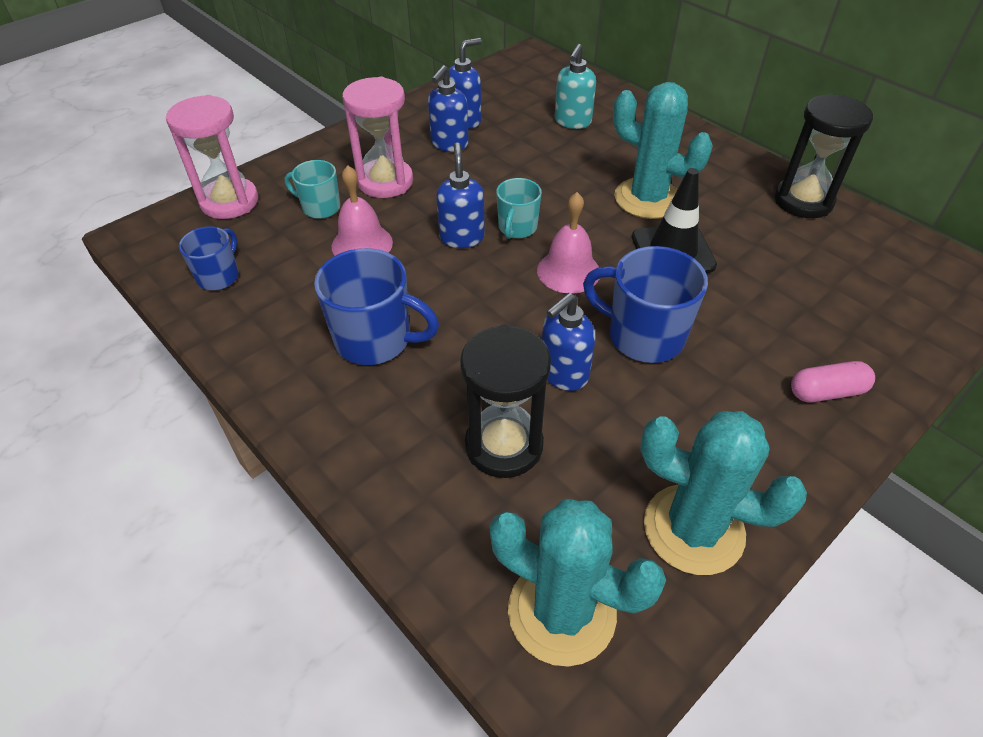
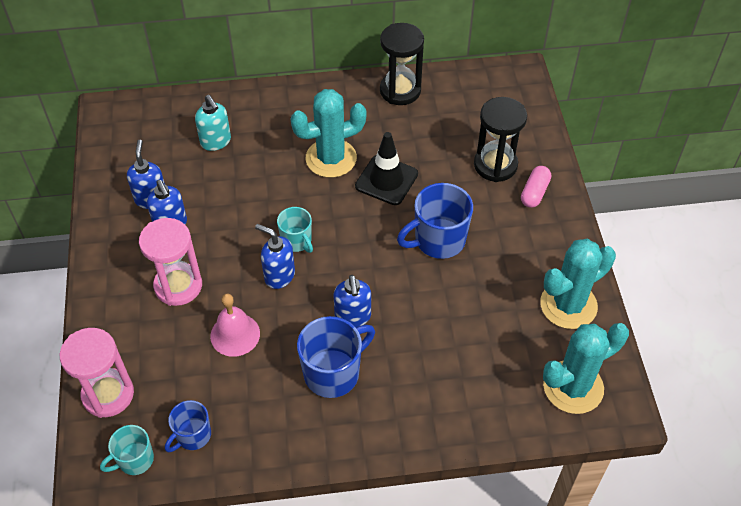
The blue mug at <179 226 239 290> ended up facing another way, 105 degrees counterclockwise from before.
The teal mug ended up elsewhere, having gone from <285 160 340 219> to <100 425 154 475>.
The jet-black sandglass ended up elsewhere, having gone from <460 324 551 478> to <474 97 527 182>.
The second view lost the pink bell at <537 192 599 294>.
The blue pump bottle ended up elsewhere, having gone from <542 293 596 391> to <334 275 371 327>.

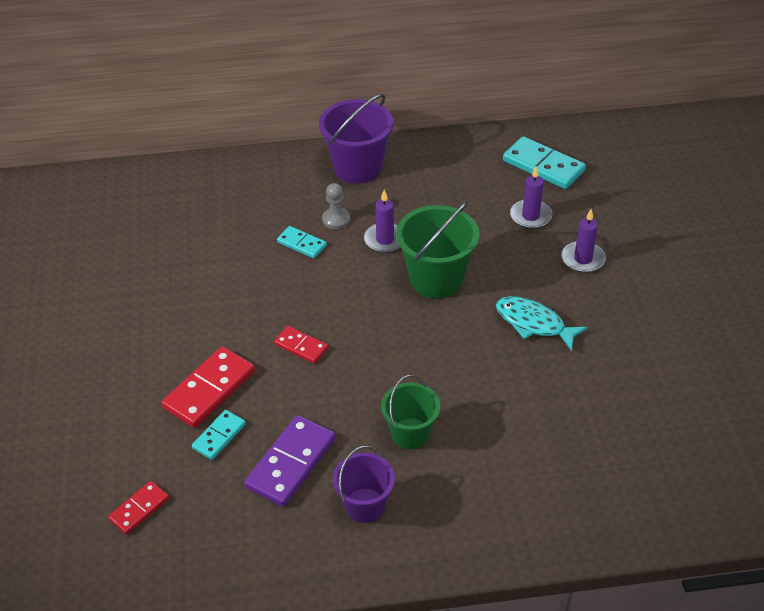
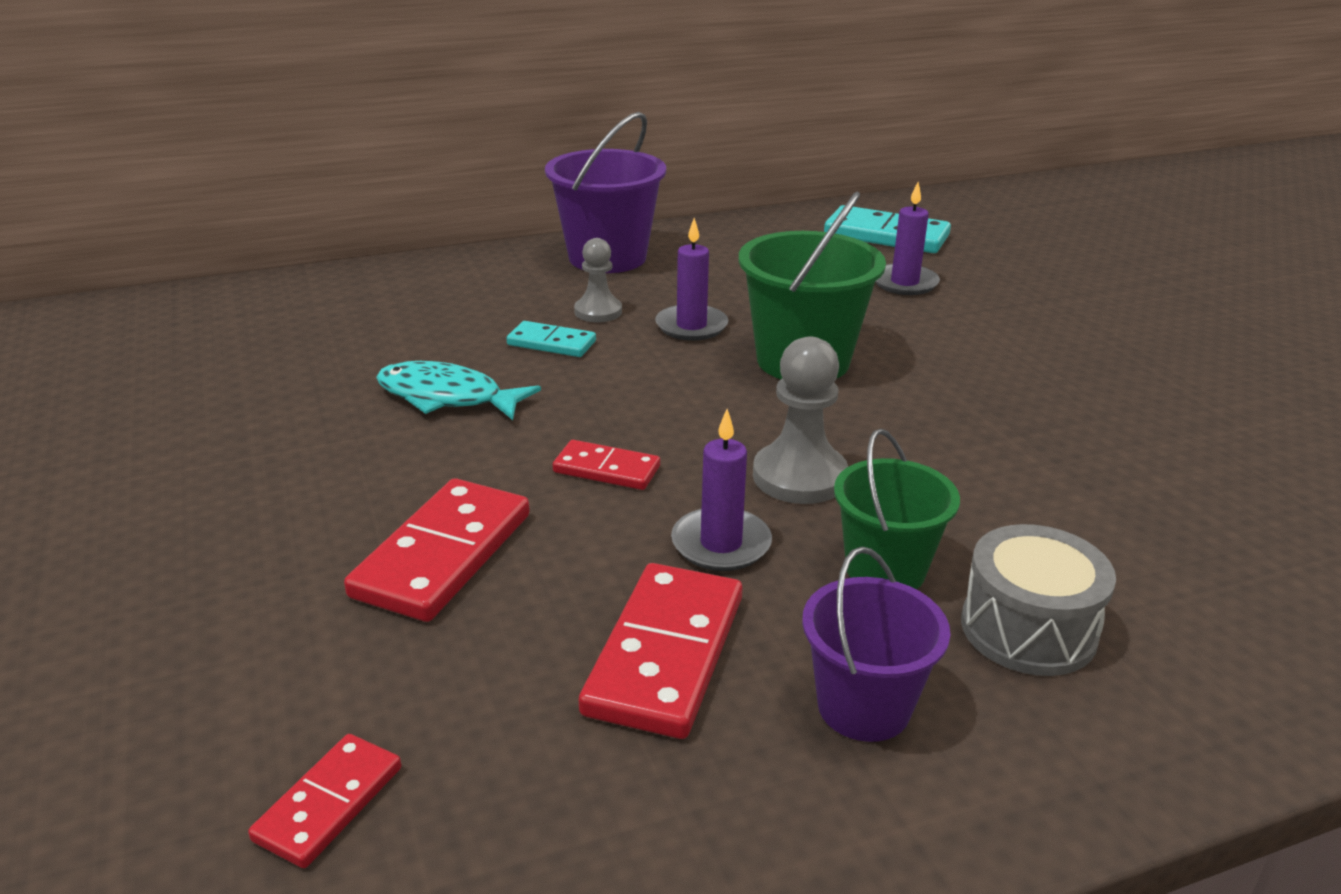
The second view lost the teal domino piece at <192 410 246 460>.
What was the purple domino piece at <244 415 336 507> turned into the red domino piece at <579 563 743 739>.
The teal toy fish ended up elsewhere, having gone from <496 296 588 351> to <376 361 541 420>.
The purple candle ended up elsewhere, having gone from <562 209 606 273> to <671 409 772 571>.
The second view gained the grey pawn at <753 336 848 504>.
The second view gained the grey toy drum at <961 524 1116 676>.

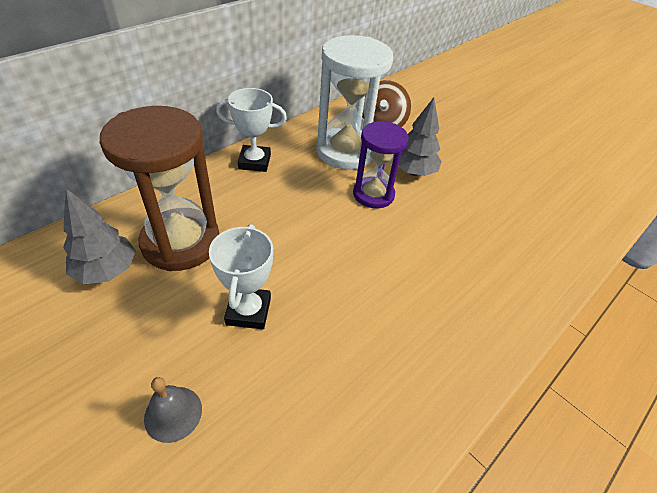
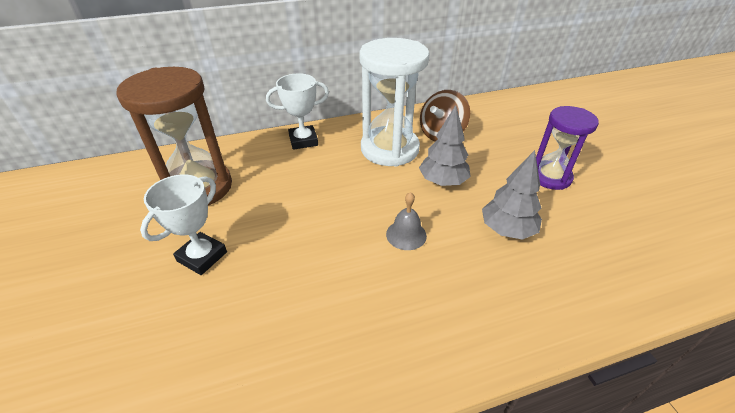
The grey toy tree ended up elsewhere, having gone from <63 188 136 284> to <482 150 542 240>.
The grey bell ended up elsewhere, having gone from <144 377 202 443> to <386 192 427 250>.
The pure white prize cup at <216 88 287 172> ended up facing another way, 45 degrees counterclockwise from before.
The purple sandglass ended up elsewhere, having gone from <353 121 409 208> to <536 106 599 190>.

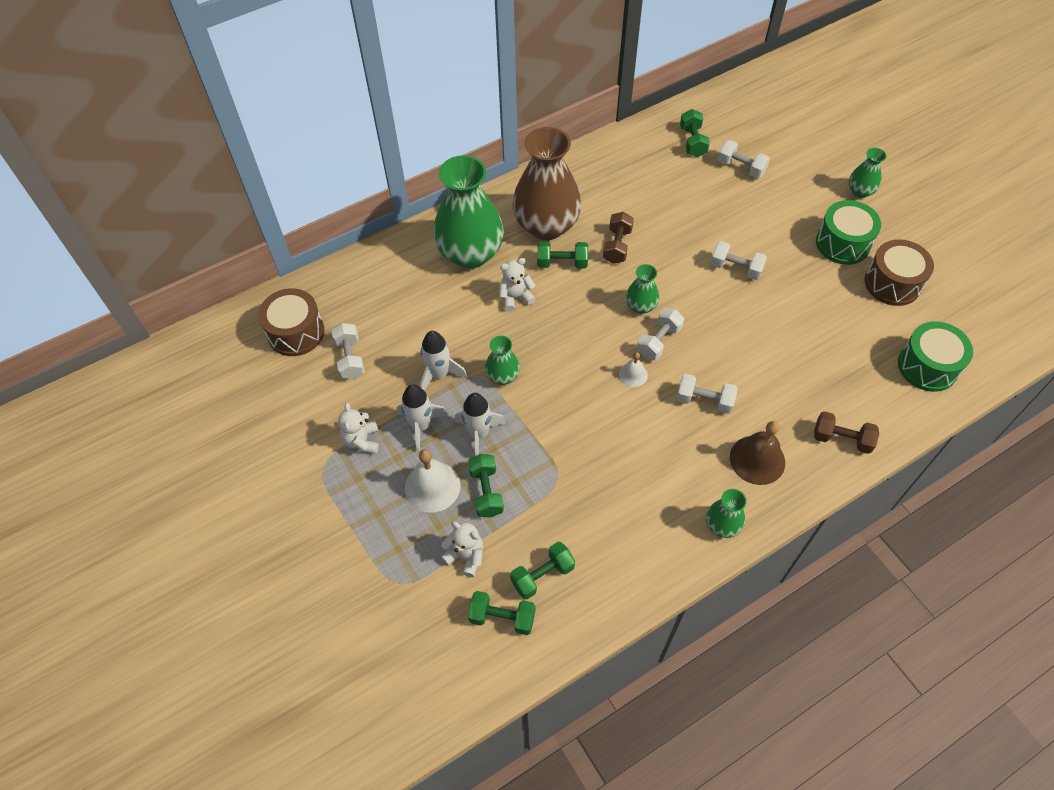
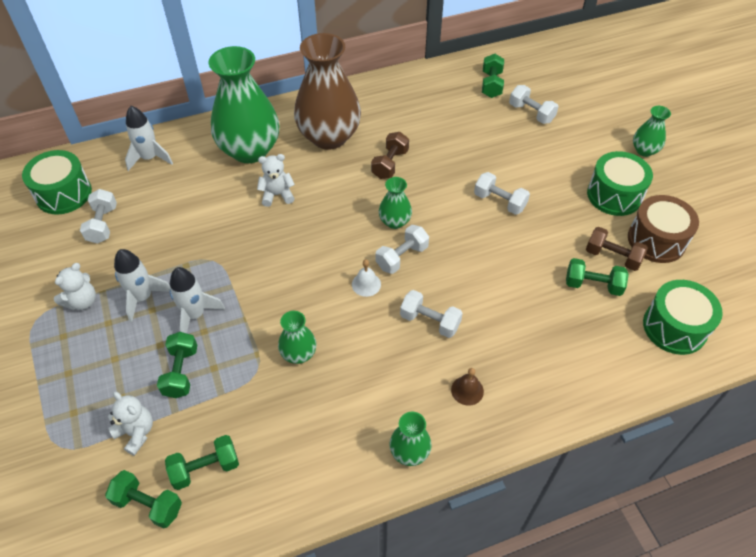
What was the brown toy drum at <258 288 324 356> turned into the leaf-green toy drum at <22 150 92 214>.
The pure white stuffed bear at <338 403 379 454> ended up facing another way, 150 degrees counterclockwise from before.
The second view lost the pure white bell at <405 449 461 513>.
The pure white spaceship ended up elsewhere, having gone from <420 331 467 391> to <125 106 173 171>.
The leaf-green flower vase ended up elsewhere, having gone from <485 336 520 385> to <278 311 317 364>.
The leaf-green free weight ended up elsewhere, having gone from <537 241 588 269> to <566 258 629 296>.
The size of the brown bell at <730 421 785 485> changed by a factor of 0.56.
The brown free weight ended up elsewhere, having gone from <814 411 879 454> to <586 227 648 271>.

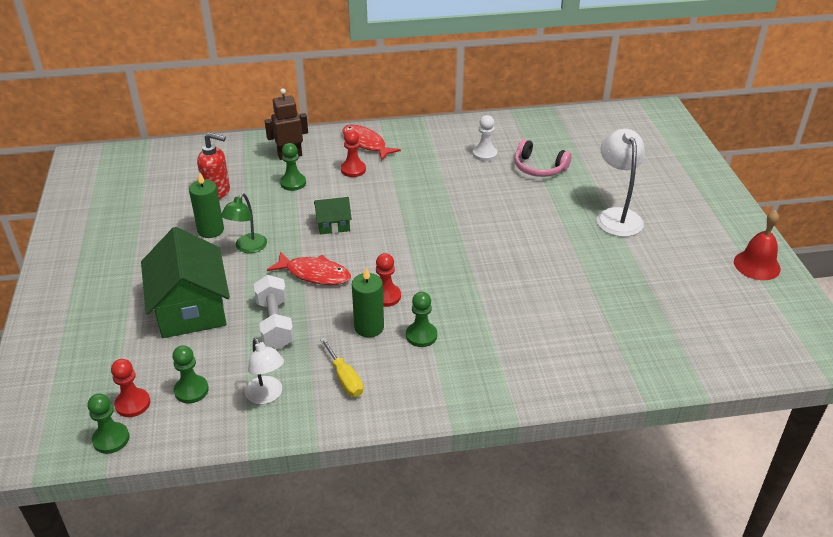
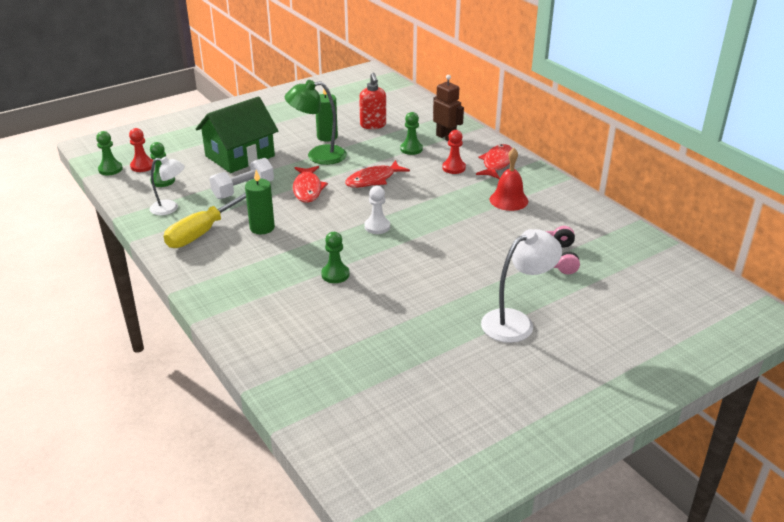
The size of the leaf-green desk lamp at <221 193 267 253> changed by a factor of 1.54.
The pure white desk lamp at <245 338 284 404> ended up facing another way, 120 degrees counterclockwise from before.
Where the leaf-green toy house stood at <314 197 352 235>, the red toy fish came to stand at <345 160 410 188>.
The size of the golden screwdriver at <320 338 363 397> changed by a factor of 1.68.
The second view lost the red pawn at <376 253 401 307>.
The leaf-green pawn ended up elsewhere, having gone from <406 292 437 347> to <321 232 350 283>.
The pure white pawn ended up elsewhere, having gone from <473 115 497 161> to <364 186 390 234>.
The red bell ended up elsewhere, having gone from <734 210 781 280> to <490 148 528 211>.

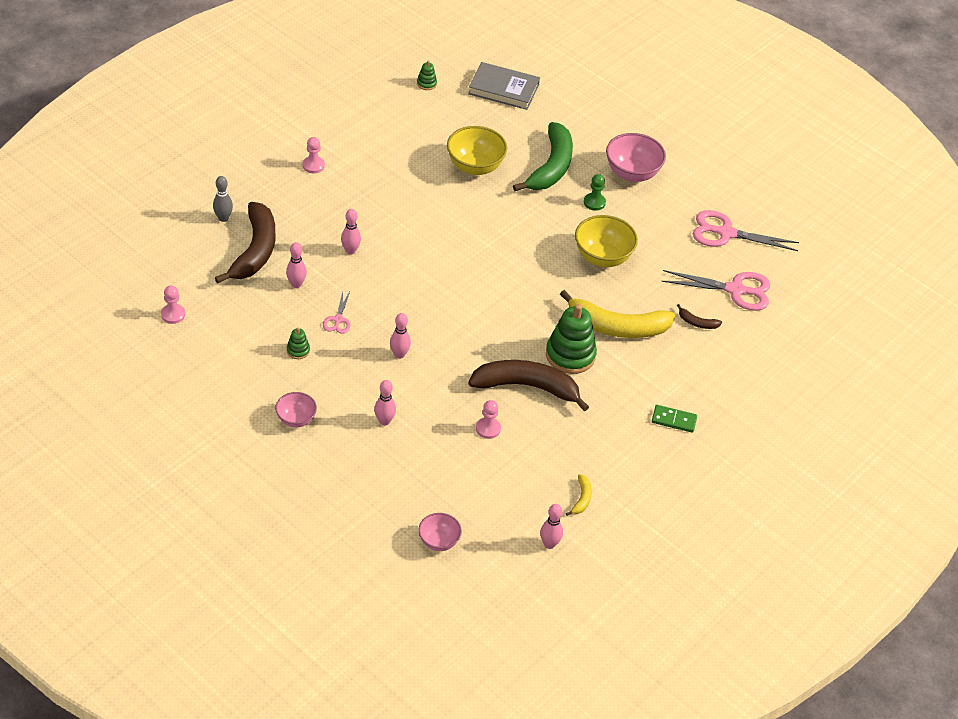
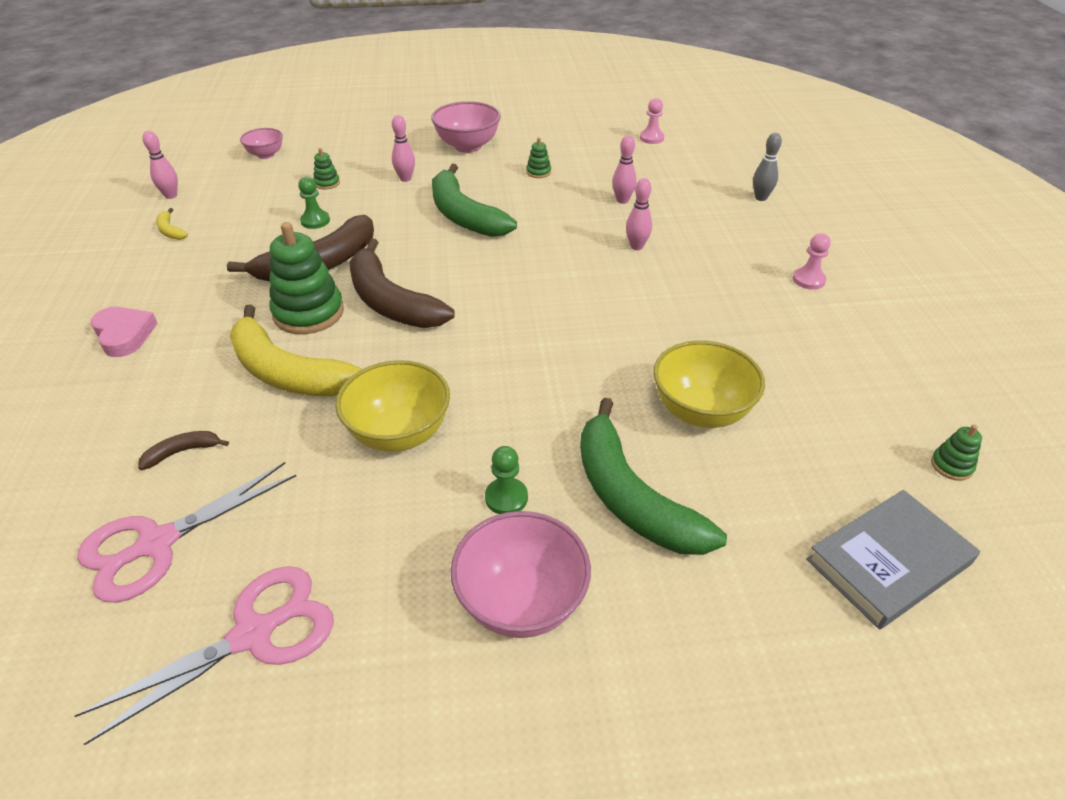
The brown toy banana ended up elsewhere, having gone from <215 202 276 284> to <349 239 455 328>.
The size of the pink bowl at <275 392 317 428> changed by a factor of 1.68.
The second view lost the pink scissors at <323 292 350 334>.
Where the pink tenpin stood at <390 313 411 359>, the leaf-green toy banana came to stand at <432 164 517 237>.
What was the pink pawn at <476 400 501 439> turned into the leaf-green pawn at <298 177 330 229>.
The golden toy banana at <560 290 676 338> ended up facing another way, 105 degrees counterclockwise from before.
Where the leaf-green domino piece stood at <652 405 697 433>, the pink love heart came to stand at <91 307 158 357>.
The second view gained the leaf-green stacking rings at <313 148 340 190>.

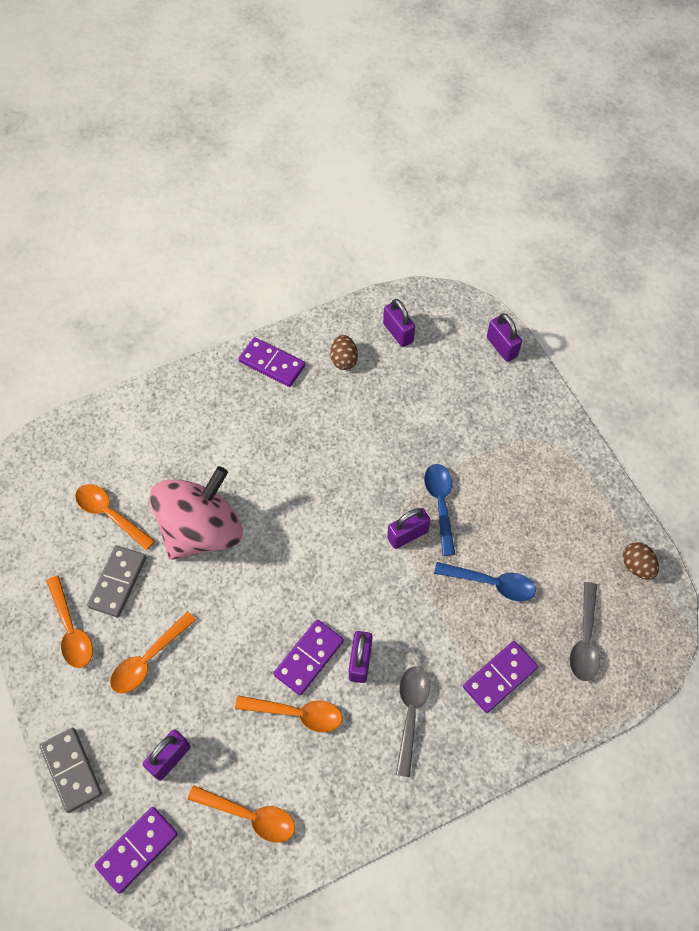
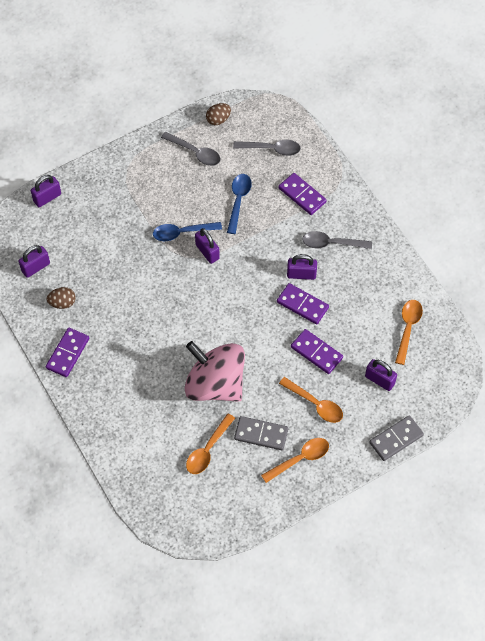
The purple domino piece ended up elsewhere, having gone from <95 807 178 894> to <291 329 343 374>.
The second view lost the orange-coloured tablespoon at <235 695 342 732>.
The second view gained the grey tablespoon at <161 132 221 166>.

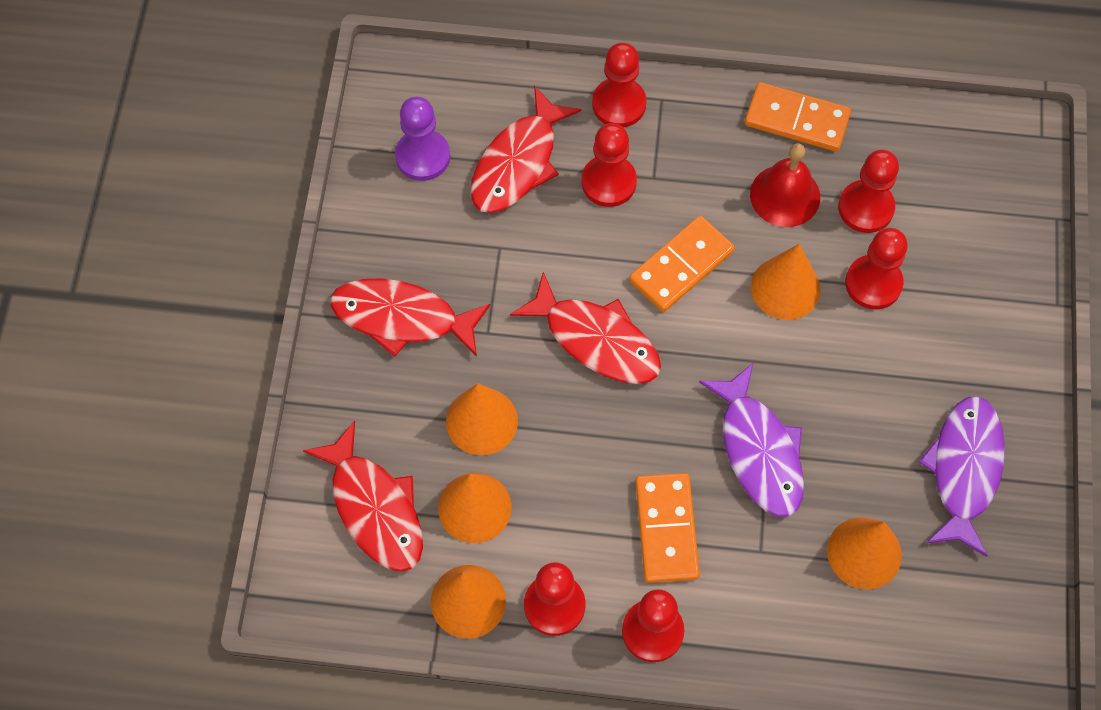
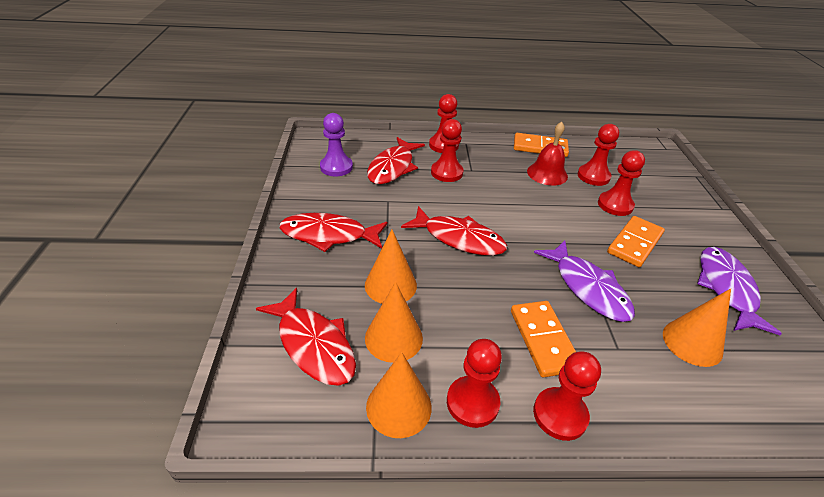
The orange-coloured domino piece ended up elsewhere, having gone from <629 216 735 312> to <607 216 665 267>.
The second view lost the orange-coloured cone at <751 244 820 320>.

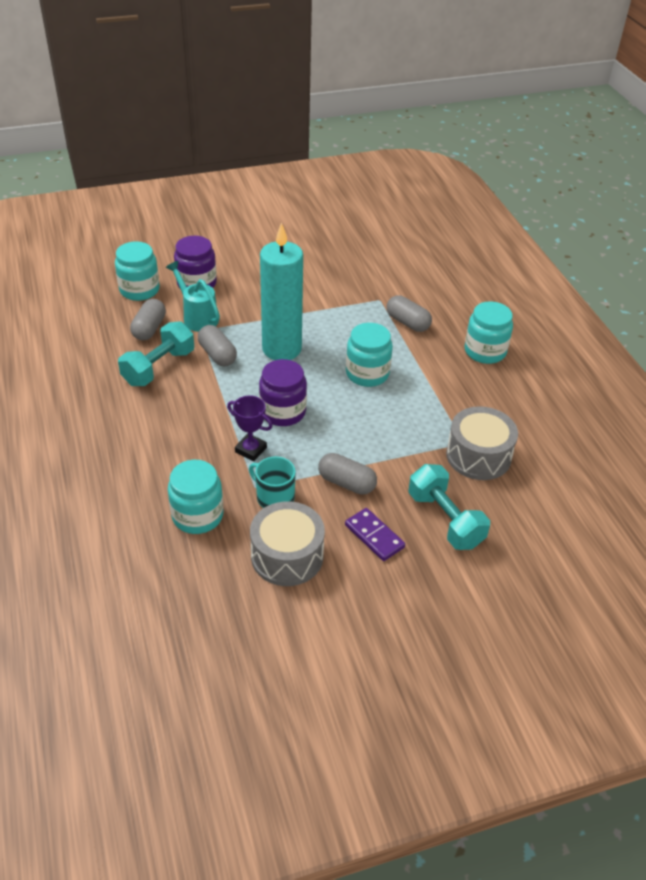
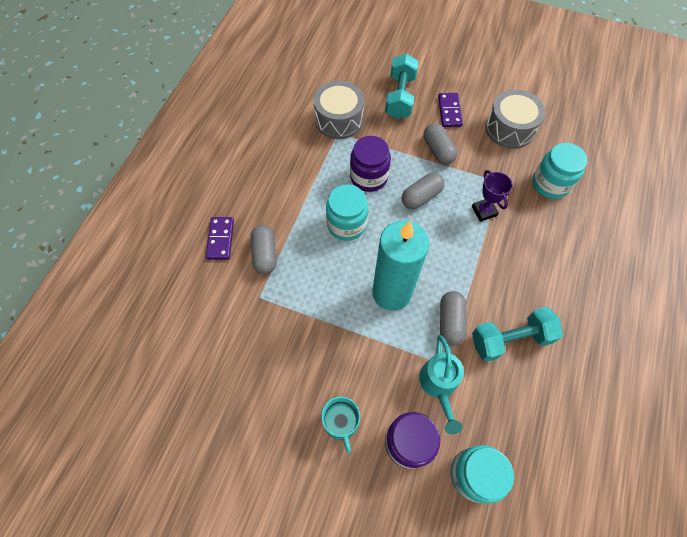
The grey pill shape ended up elsewhere, having gone from <130 299 166 341> to <402 172 445 209>.
The teal mug ended up elsewhere, having gone from <249 456 296 508> to <321 396 360 453>.
The purple preserve jar ended up elsewhere, having gone from <259 359 307 426> to <350 136 391 192>.
The second view lost the teal preserve jar at <464 301 513 364>.
The second view gained the purple domino piece at <206 217 234 260>.

